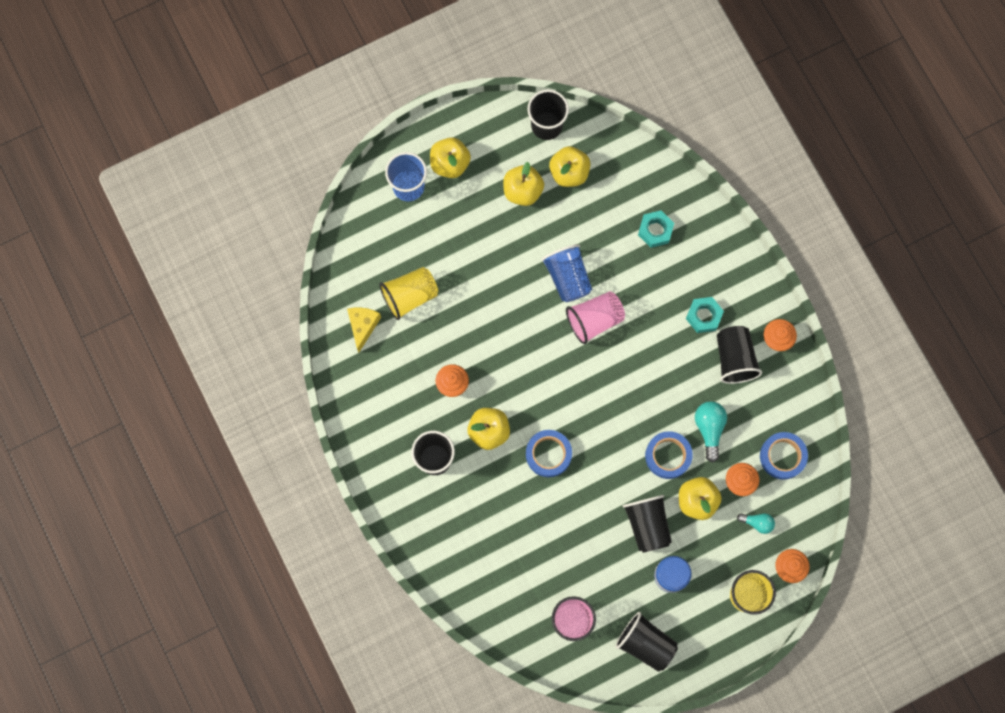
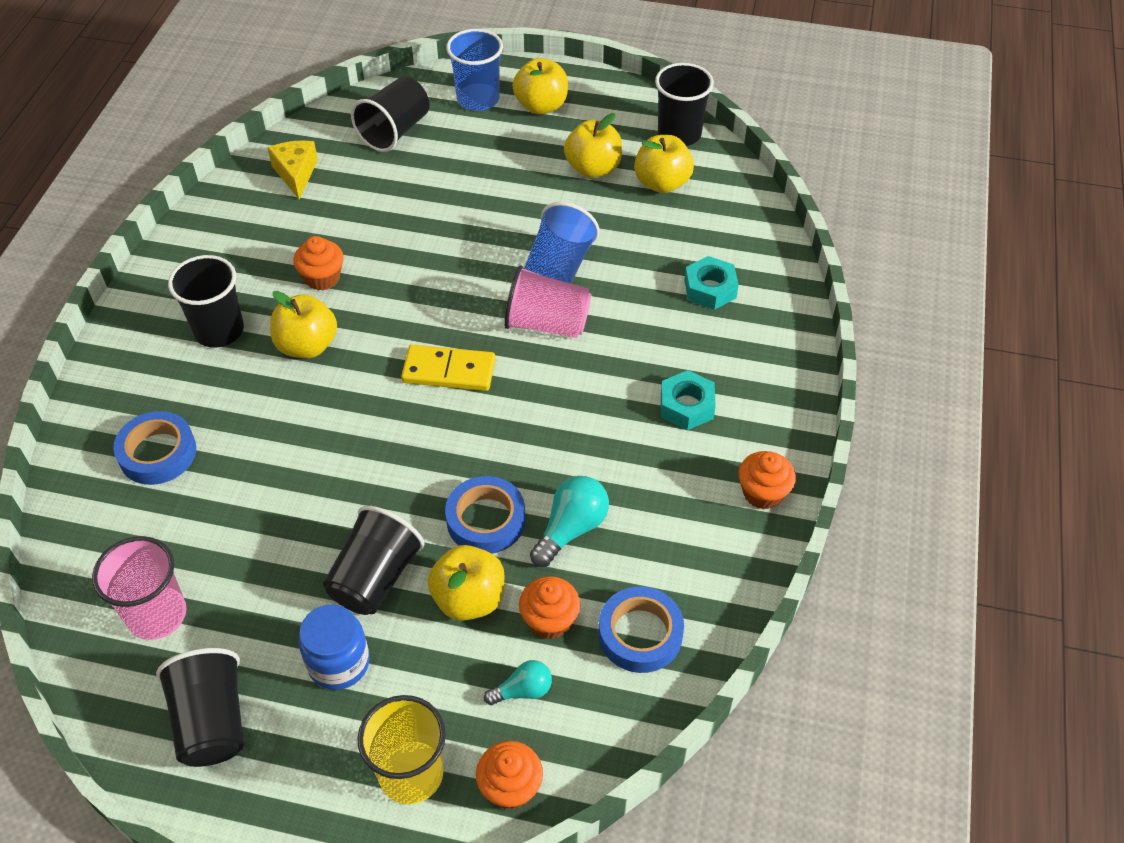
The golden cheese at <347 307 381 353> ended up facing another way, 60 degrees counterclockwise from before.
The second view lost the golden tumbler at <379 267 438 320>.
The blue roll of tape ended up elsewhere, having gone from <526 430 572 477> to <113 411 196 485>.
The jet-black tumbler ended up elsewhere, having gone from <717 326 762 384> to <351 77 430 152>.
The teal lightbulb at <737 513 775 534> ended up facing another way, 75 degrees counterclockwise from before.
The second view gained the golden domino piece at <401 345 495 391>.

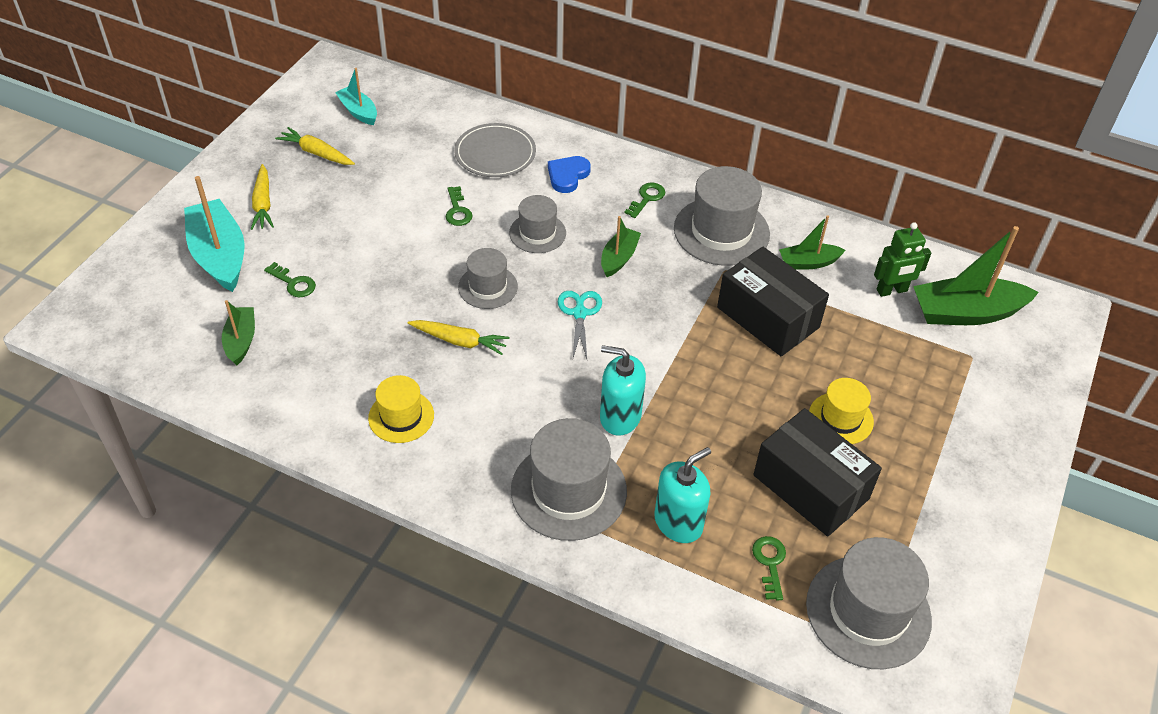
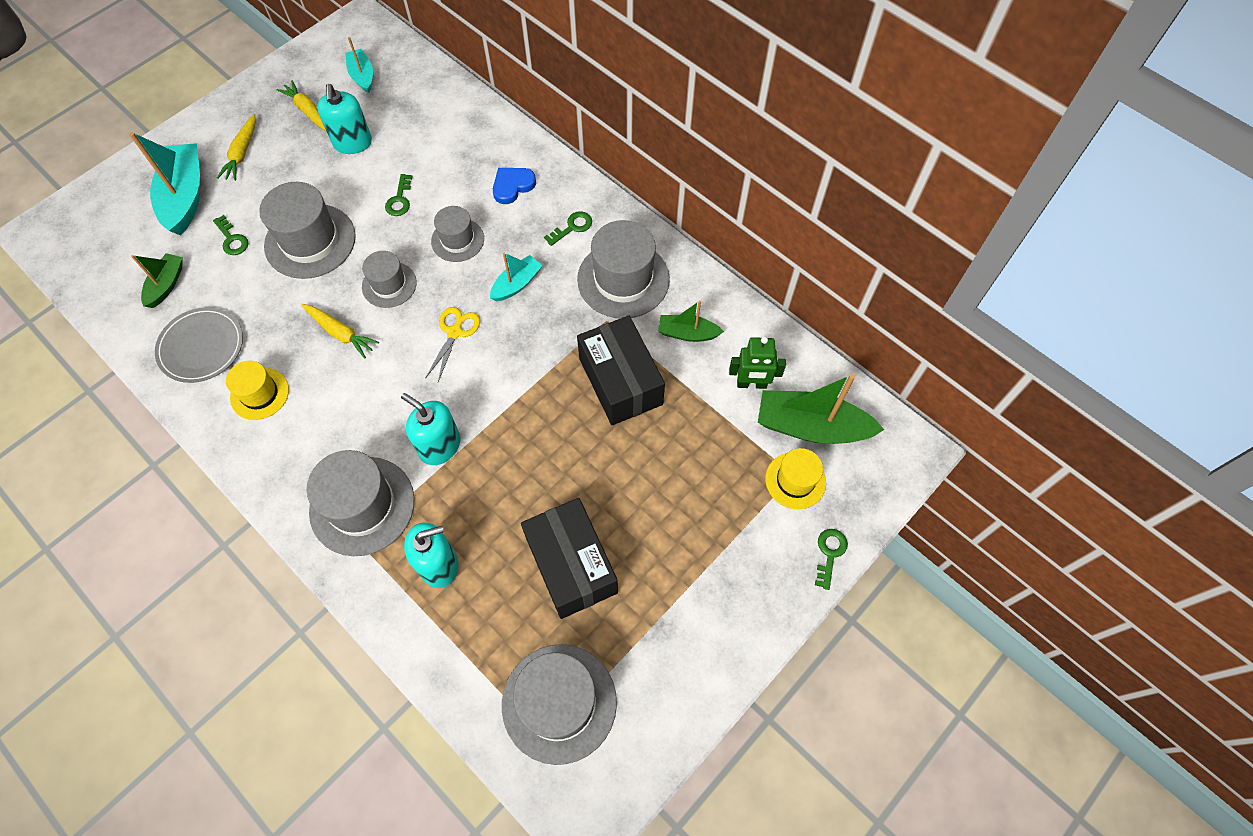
The grey dinner plate ended up elsewhere, having gone from <454 123 536 177> to <155 307 243 383>.
What was the teal scissors at <558 291 602 359> turned into the golden scissors at <425 307 480 382>.
What was the leaf-green boat at <601 216 641 277> turned into the teal boat at <490 253 543 301>.
The leaf-green key ended up elsewhere, having gone from <752 536 786 601> to <815 529 848 590>.
The golden tall hat ended up elsewhere, having gone from <809 378 874 444> to <765 448 826 509>.
The second view gained the grey tall hat at <259 182 356 279>.
The second view gained the teal pump bottle at <317 84 372 154>.

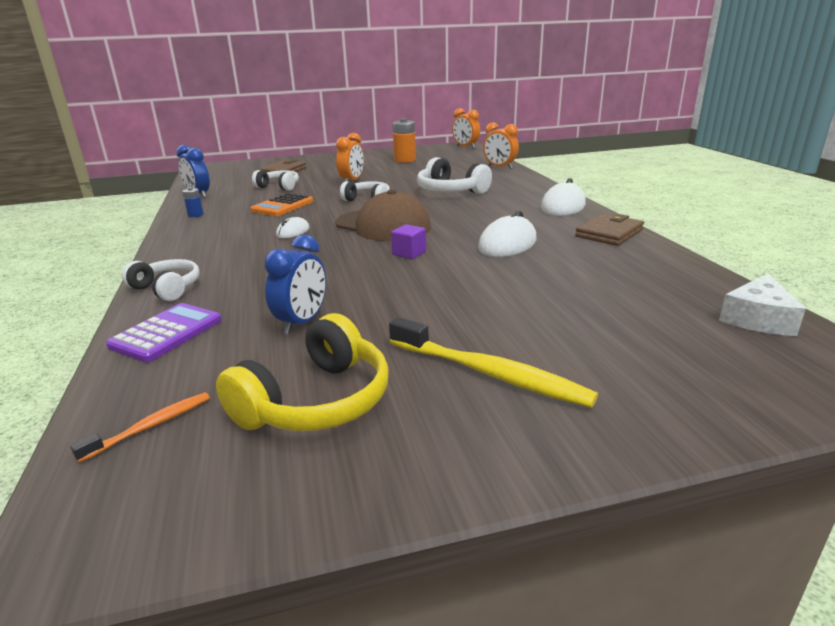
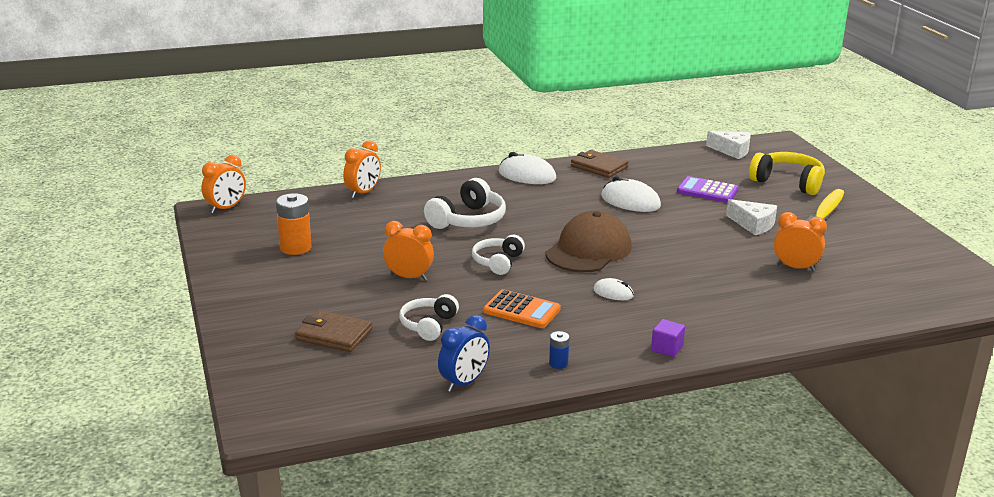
The second view lost the orange-coloured toothbrush at <70 392 210 463>.
The purple adding machine ended up elsewhere, having gone from <106 303 222 362> to <677 176 739 203>.
The second view lost the pure white headphones at <122 259 199 301>.
The golden headphones ended up elsewhere, having gone from <216 313 389 431> to <749 152 825 195>.
What was the blue alarm clock at <264 234 326 334> turned into the orange-coloured alarm clock at <774 212 827 271>.
The purple solid cube ended up elsewhere, having gone from <391 224 426 259> to <651 319 685 357>.
The second view gained the pure white cheese at <726 199 777 235>.

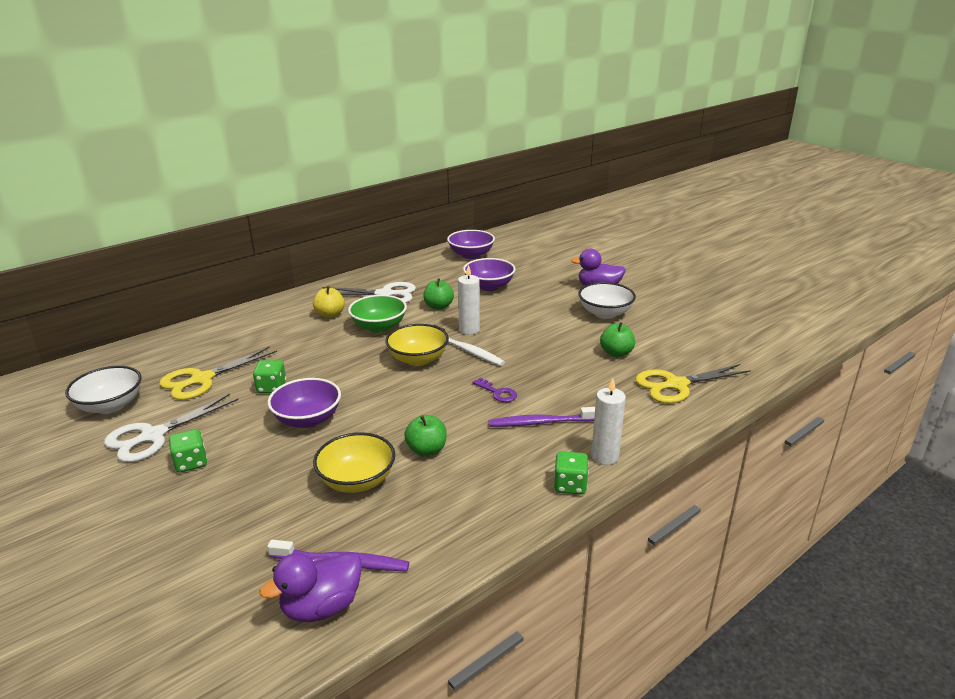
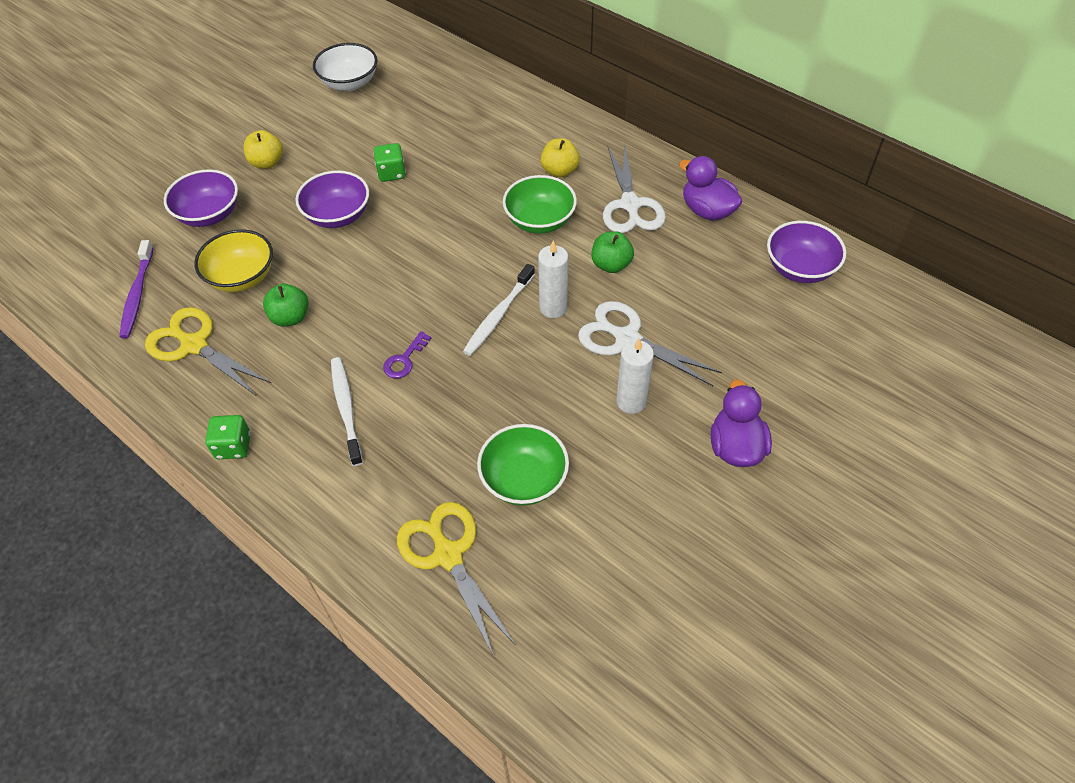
The pure white scissors ended up elsewhere, having gone from <104 394 238 462> to <578 301 722 386>.
The golden scissors ended up elsewhere, having gone from <160 347 277 400> to <145 307 271 395>.
Where the leaf-green dice stood at <169 429 207 473>, the golden apple fruit came to stand at <244 130 283 169>.
The purple toy duck ended up elsewhere, having gone from <260 552 362 622> to <679 156 743 221>.
The second view lost the golden bowl at <385 324 449 366>.
The purple bowl ended up elsewhere, having gone from <463 258 515 291> to <164 169 238 227>.
What was the purple toothbrush at <489 407 595 427> turned into the pure white toothbrush at <331 357 363 466>.
The second view lost the pure white bowl at <579 282 636 319>.
The pure white candle ended up elsewhere, having gone from <591 378 626 465> to <616 338 654 414>.
Where the leaf-green apple fruit stood at <600 322 635 357>, the leaf-green bowl came to stand at <477 424 569 506>.

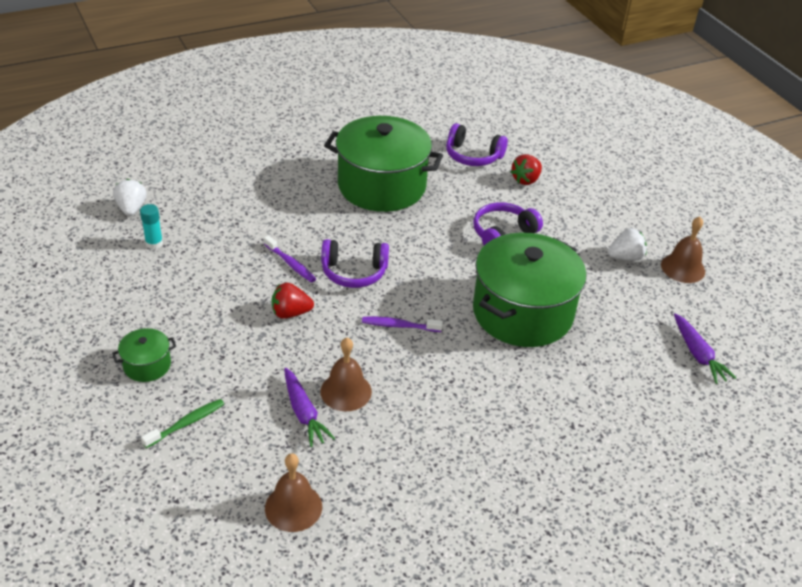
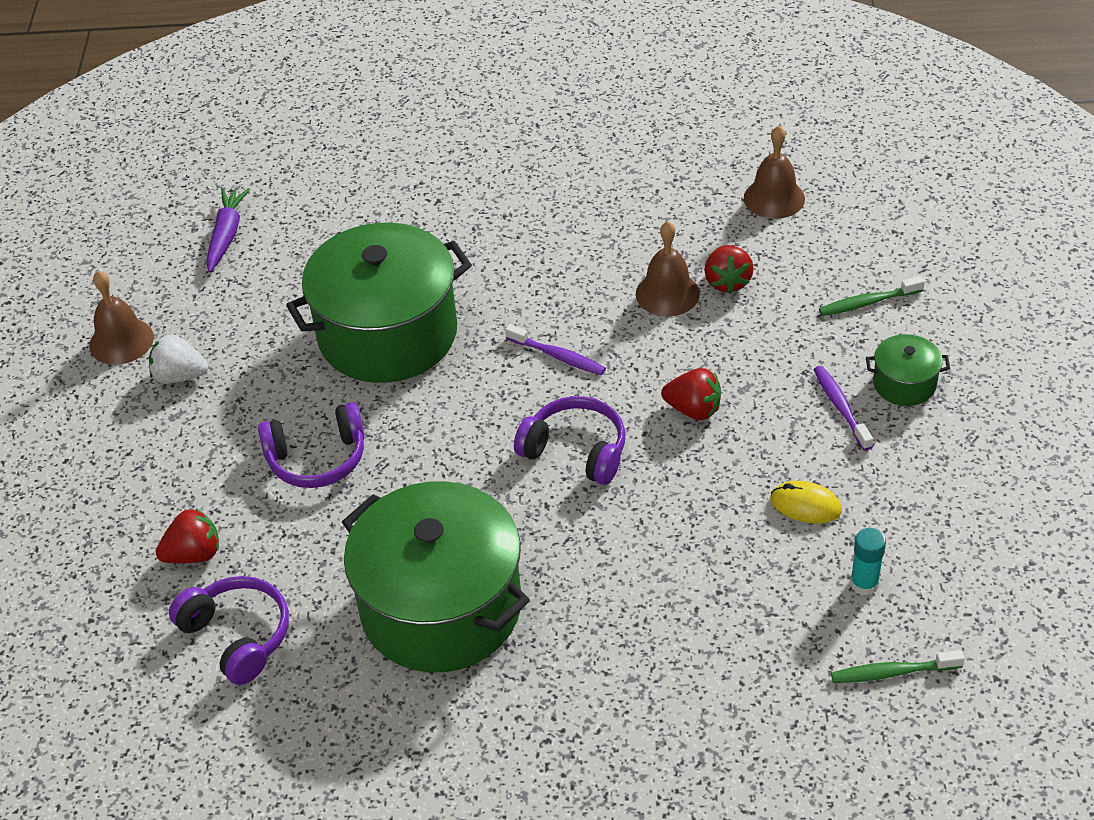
Where the pure white berry stood at <113 179 147 216>, the leaf-green toothbrush came to stand at <831 650 965 683>.
The purple toothbrush ended up elsewhere, having gone from <264 235 316 282> to <814 366 873 451>.
Where the purple toy carrot stood at <284 368 335 447>, the red berry came to stand at <704 245 754 294>.
The second view gained the golden computer mouse at <771 481 842 524>.

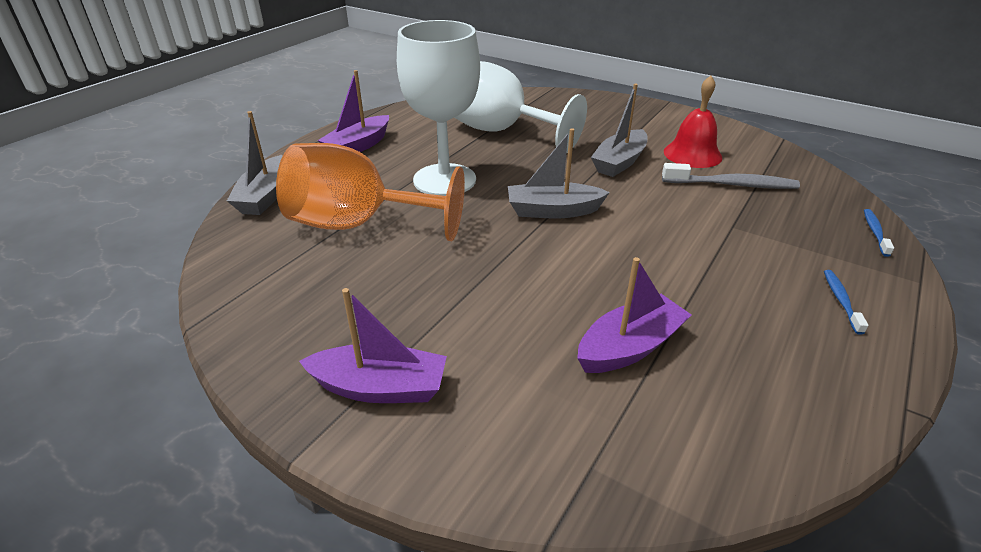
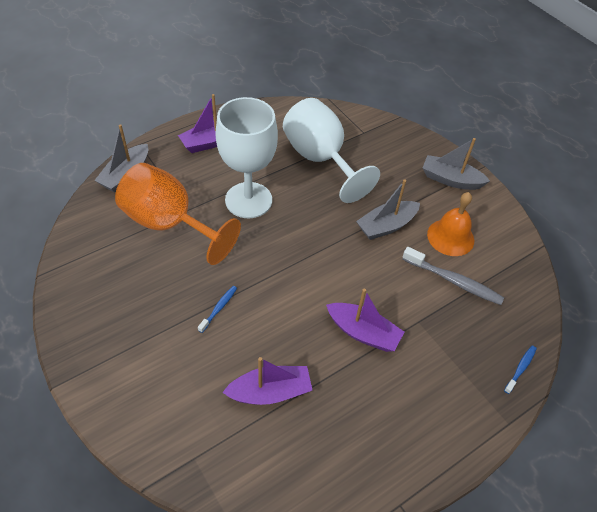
The purple boat ended up elsewhere, having gone from <299 288 447 403> to <326 289 404 352>.
The grey boat ended up elsewhere, having gone from <508 128 610 218> to <423 138 490 190>.
What was the red bell at <664 76 722 168> turned into the orange-coloured bell at <427 192 474 256>.
The blue toothbrush ended up elsewhere, having gone from <824 270 869 335> to <198 286 237 333>.

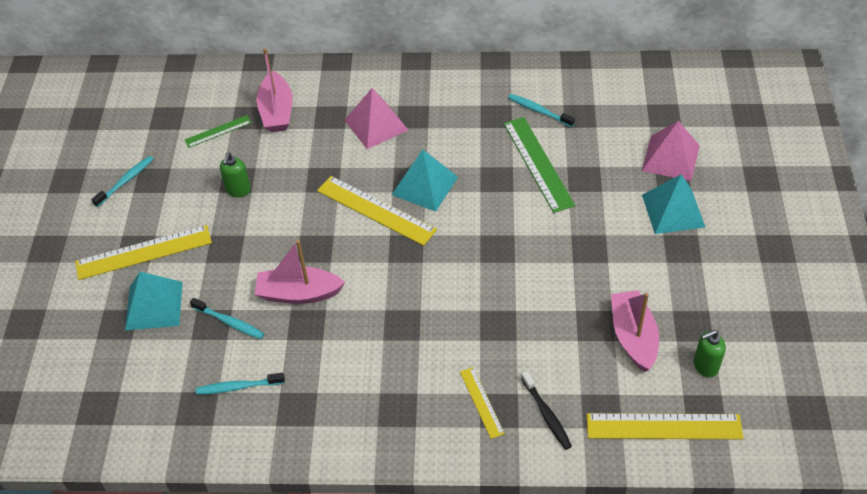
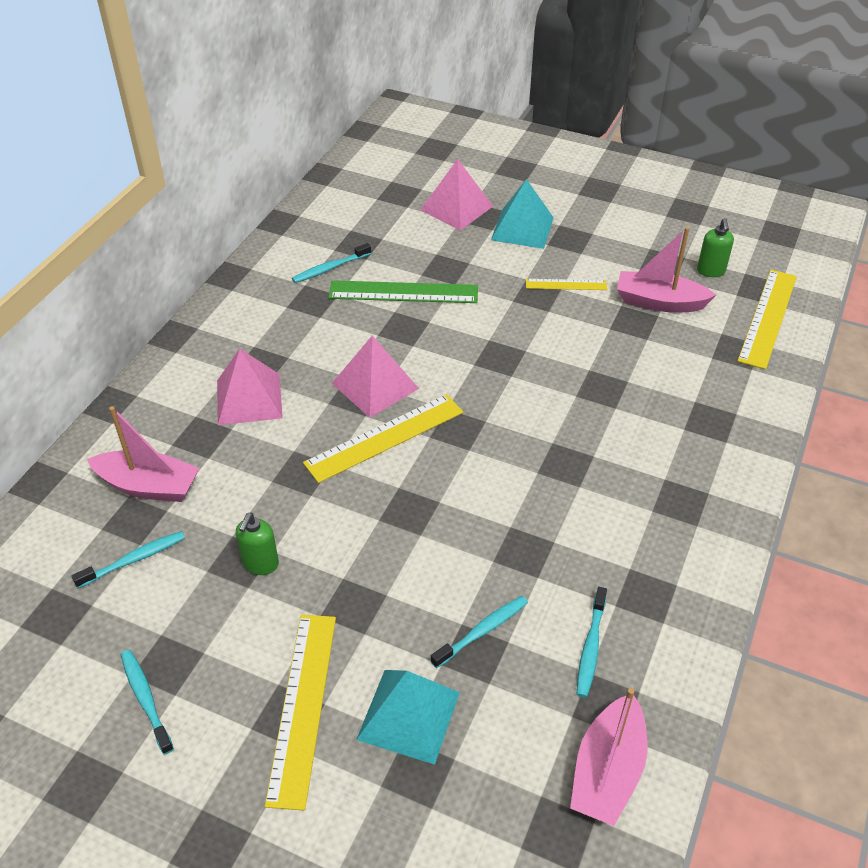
Where the leaf-green ruler stood at <185 115 252 148>, the teal toothbrush came to stand at <72 531 185 588>.
The leaf-green pump bottle at <220 152 251 197> ended up facing another way, 75 degrees clockwise from before.
The pink boat ended up elsewhere, having gone from <255 240 345 304> to <570 688 647 826>.
What was the teal solid pyramid at <392 149 458 212> turned into the pink solid pyramid at <332 335 419 418>.
The golden ruler ended up elsewhere, having gone from <460 367 505 439> to <526 279 607 290>.
The second view lost the jet-black toothbrush at <521 371 572 450>.

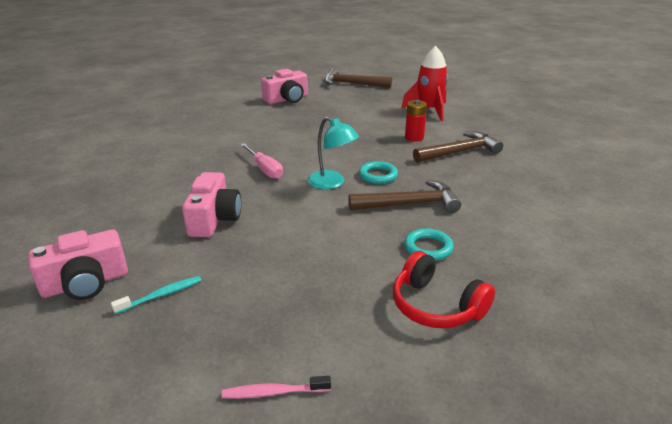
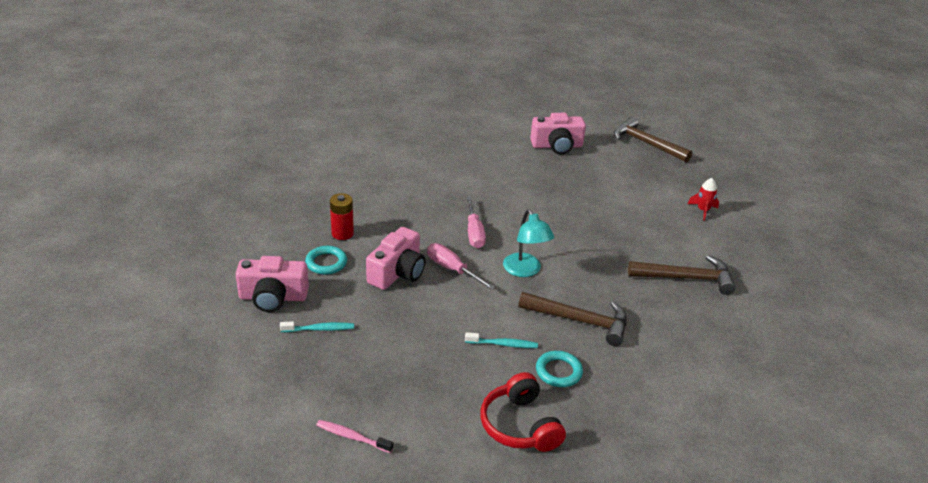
The teal ring ended up elsewhere, having gone from <359 161 398 184> to <305 246 347 275>.
The size of the red spaceship at <401 46 448 121> changed by a factor of 0.51.
The red battery ended up elsewhere, having gone from <405 100 427 142> to <330 193 354 240>.
The second view gained the pink screwdriver at <427 243 496 290>.
The second view gained the teal toothbrush at <465 332 538 348>.

